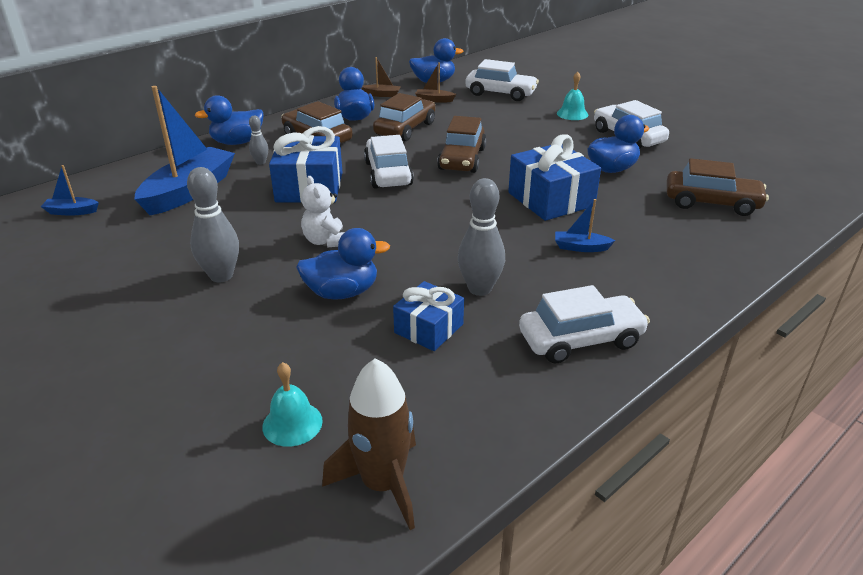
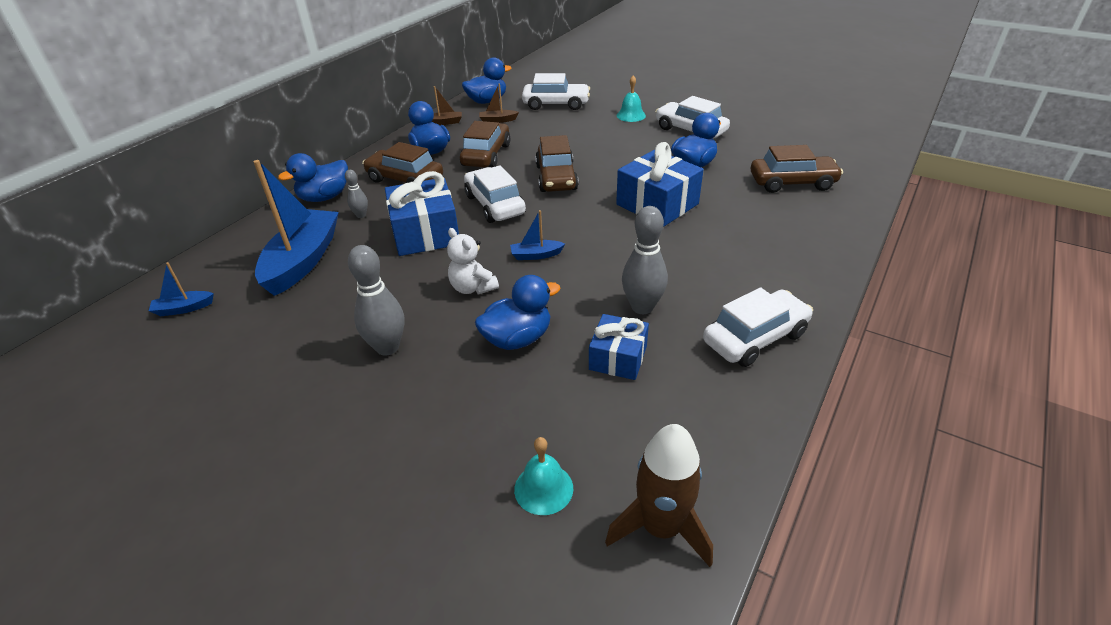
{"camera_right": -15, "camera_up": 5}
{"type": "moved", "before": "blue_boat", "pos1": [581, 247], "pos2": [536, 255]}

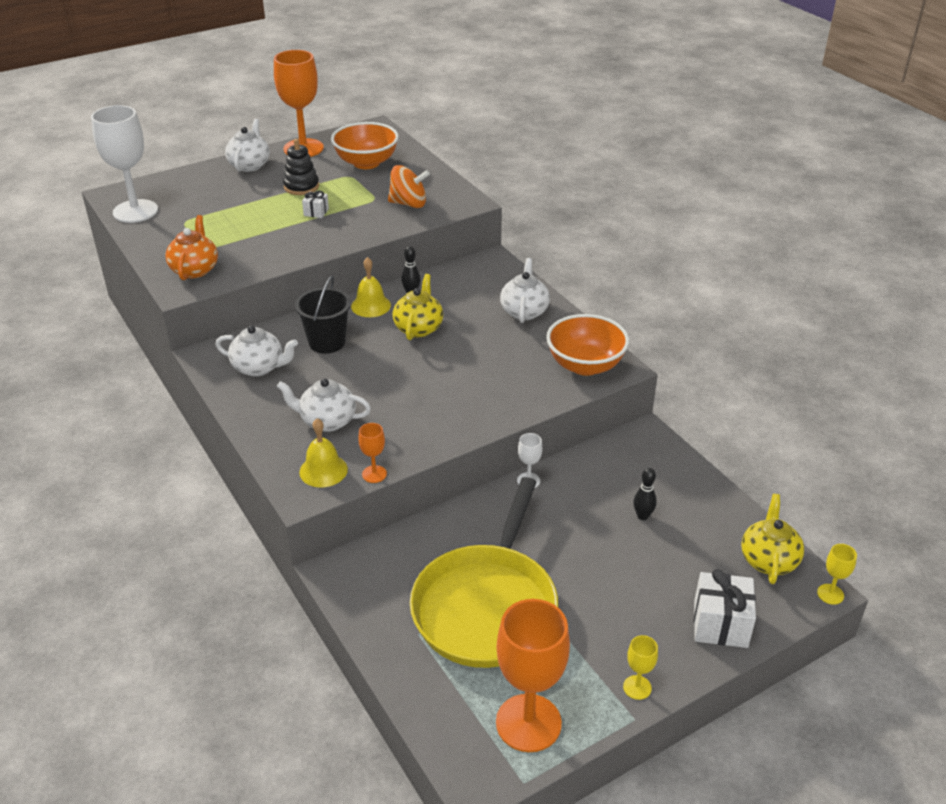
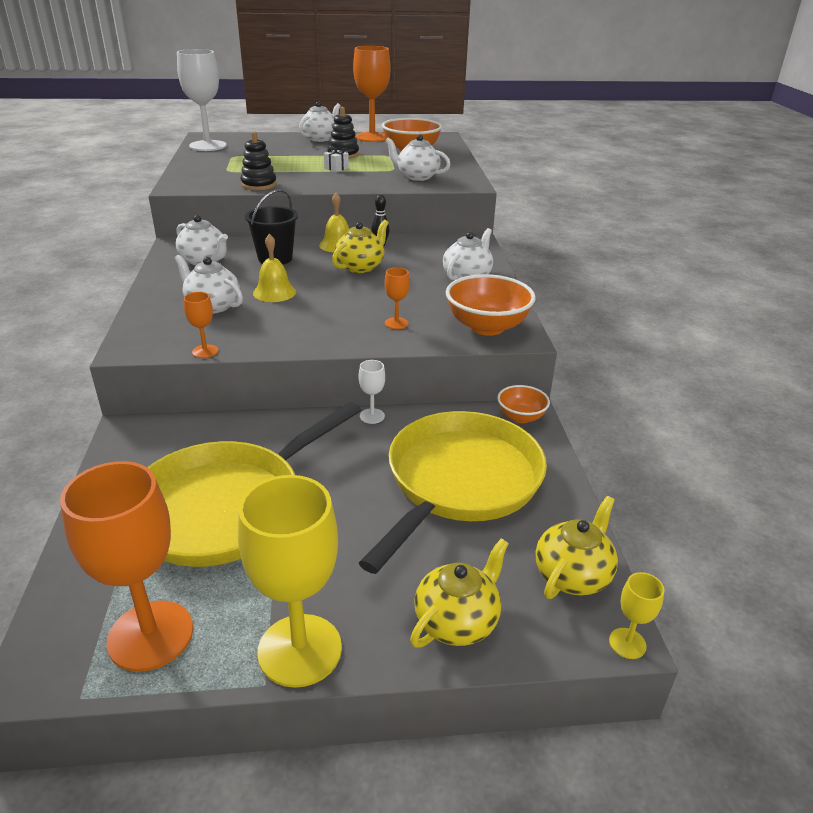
{"camera_right": 25, "camera_up": -5}
{"type": "removed", "before": "orange-coloured_teapot", "pos1": [195, 269]}
{"type": "moved", "before": "bright_yellow_bell", "pos1": [323, 470], "pos2": [274, 292]}
{"type": "replaced", "before": "orange-coloured_whirligig", "after": "pure_white_teapot", "pos1": [408, 204], "pos2": [417, 177]}
{"type": "resized", "before": "bright_yellow_chalice", "pos1": [637, 687], "pos2": [300, 650], "scale": 2.26}
{"type": "replaced", "before": "black_bowling_pin", "after": "bright_yellow_pan", "pos1": [642, 516], "pos2": [460, 482]}
{"type": "replaced", "before": "pure_white_gift", "after": "bright_yellow_teapot", "pos1": [720, 624], "pos2": [457, 621]}
{"type": "added", "after": "black_stacking_rings", "pos2": [259, 185]}
{"type": "added", "after": "orange-coloured_chalice", "pos2": [396, 323]}
{"type": "added", "after": "orange-coloured_bowl", "pos2": [521, 417]}

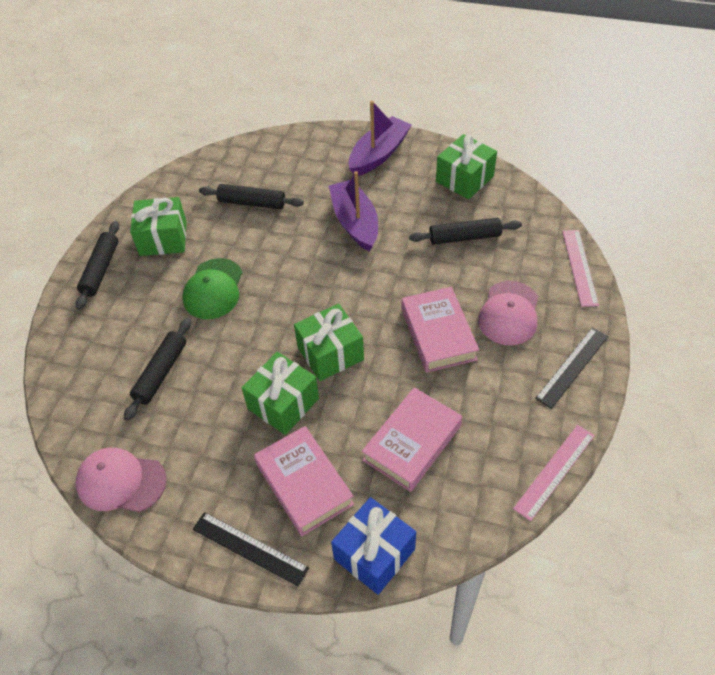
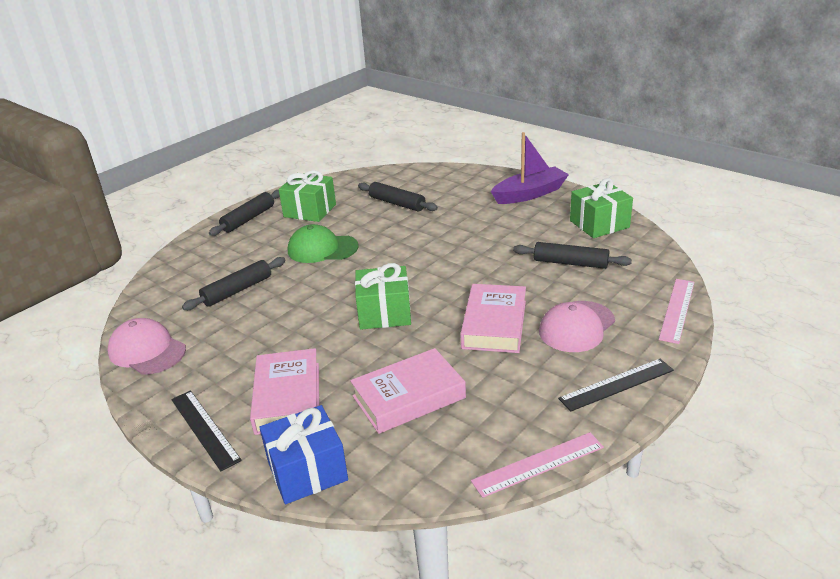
{"camera_right": 25, "camera_up": -20}
{"type": "turned", "before": "emerald_baseball_cap", "pos1": [213, 289], "pos2": [322, 249], "turn": 60}
{"type": "removed", "before": "emerald_gift", "pos1": [283, 403]}
{"type": "removed", "before": "violet_boat", "pos1": [355, 222]}

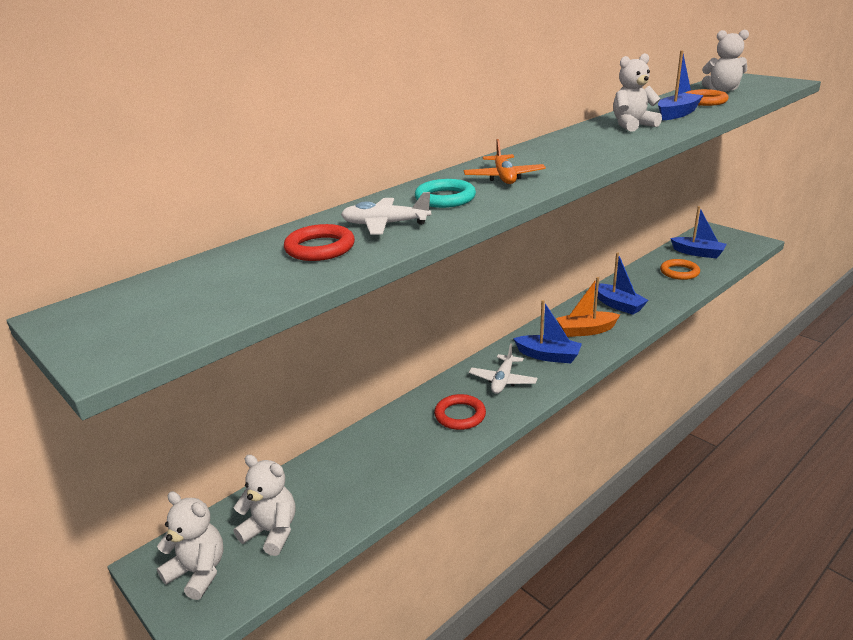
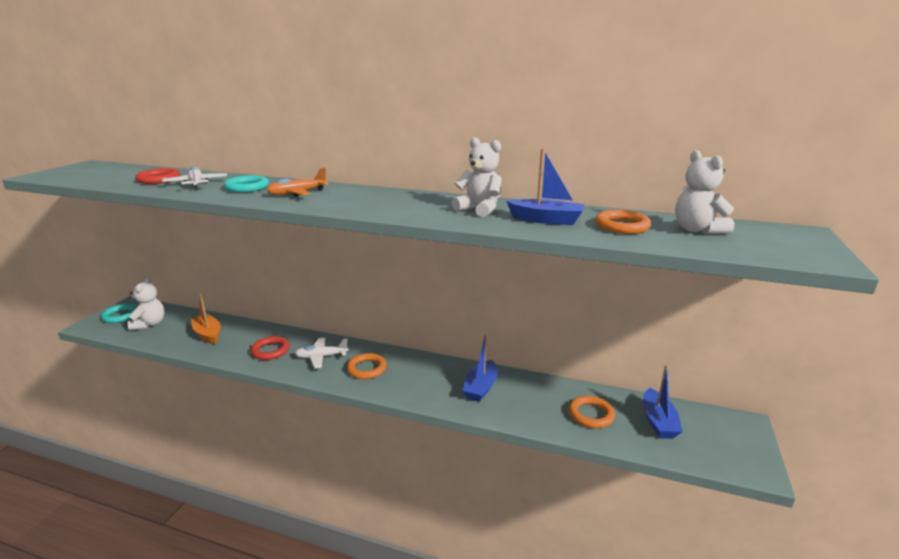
{"camera_right": 60, "camera_up": -5}
{"type": "replaced", "before": "pure_white_teddy", "after": "turquoise_torus", "pos1": [198, 572], "pos2": [121, 316]}
{"type": "replaced", "before": "blue_boat", "after": "orange-coloured_torus", "pos1": [548, 356], "pos2": [366, 369]}
{"type": "moved", "before": "orange-coloured_boat", "pos1": [586, 330], "pos2": [208, 334]}

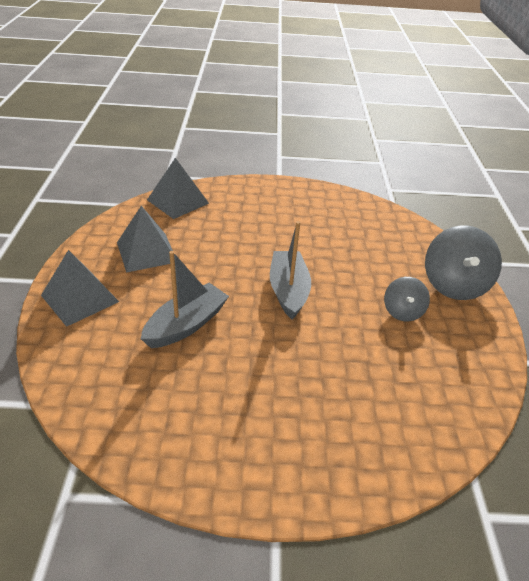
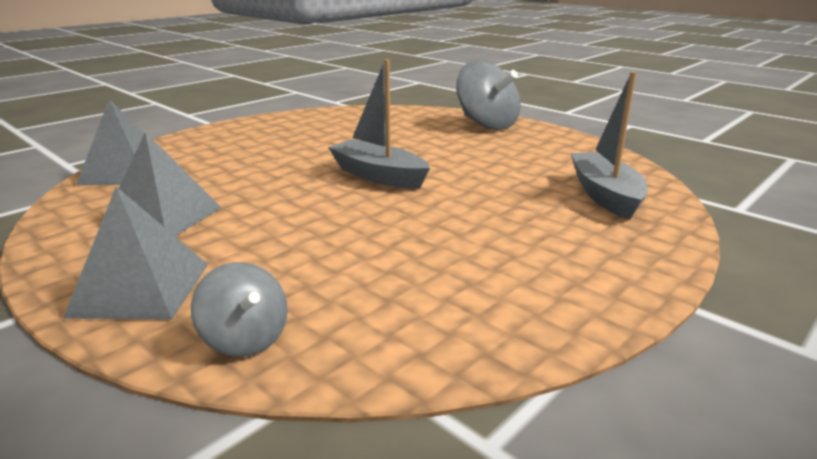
{"camera_right": -45, "camera_up": -15}
{"type": "moved", "before": "ash-grey_boat", "pos1": [186, 325], "pos2": [605, 195]}
{"type": "moved", "before": "ash-grey_whirligig", "pos1": [402, 311], "pos2": [245, 339]}

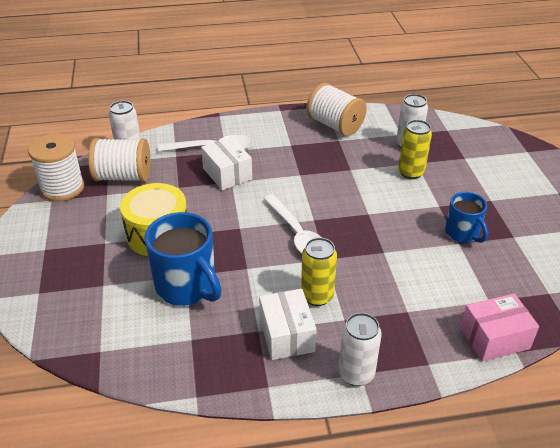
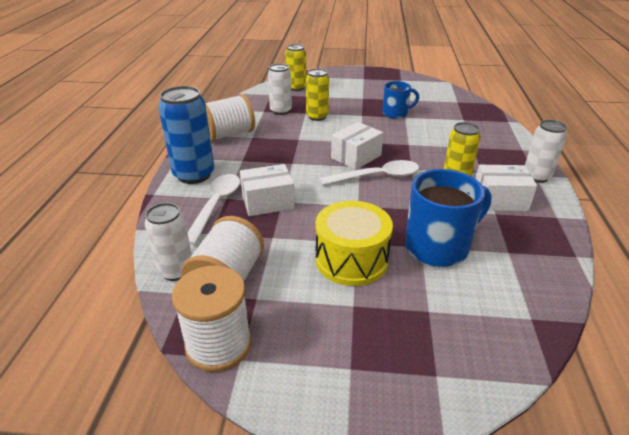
{"camera_right": -75, "camera_up": -5}
{"type": "removed", "before": "pink_package", "pos1": [494, 338]}
{"type": "added", "after": "blue_tin", "pos2": [194, 175]}
{"type": "added", "after": "bright_yellow_tin", "pos2": [296, 88]}
{"type": "added", "after": "pure_white_package", "pos2": [356, 156]}

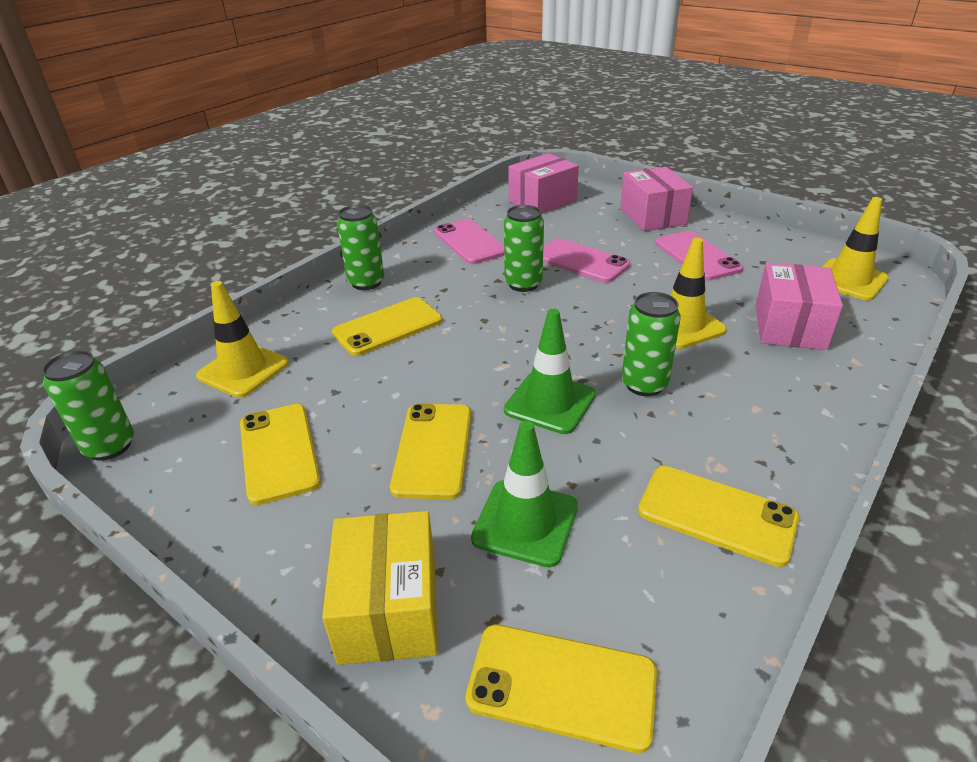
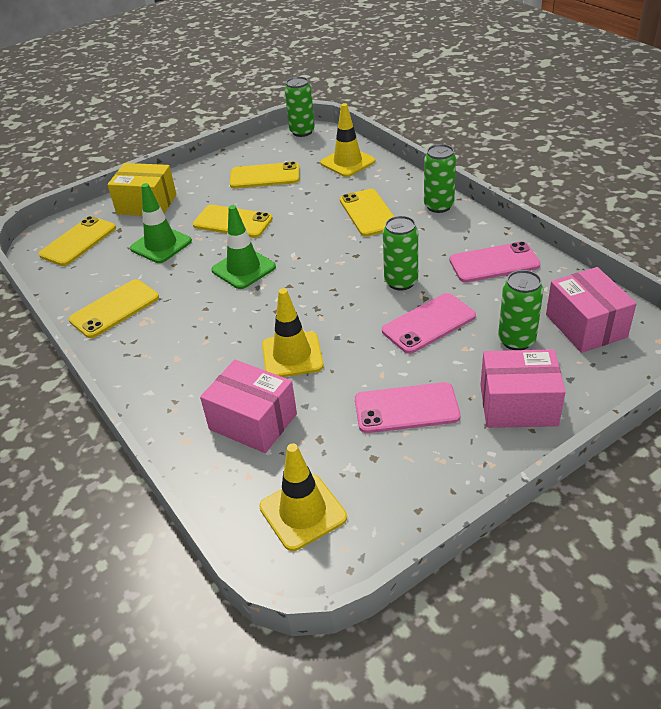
{"camera_right": 110, "camera_up": 5}
{"type": "moved", "before": "emerald_tin", "pos1": [644, 384], "pos2": [516, 340]}

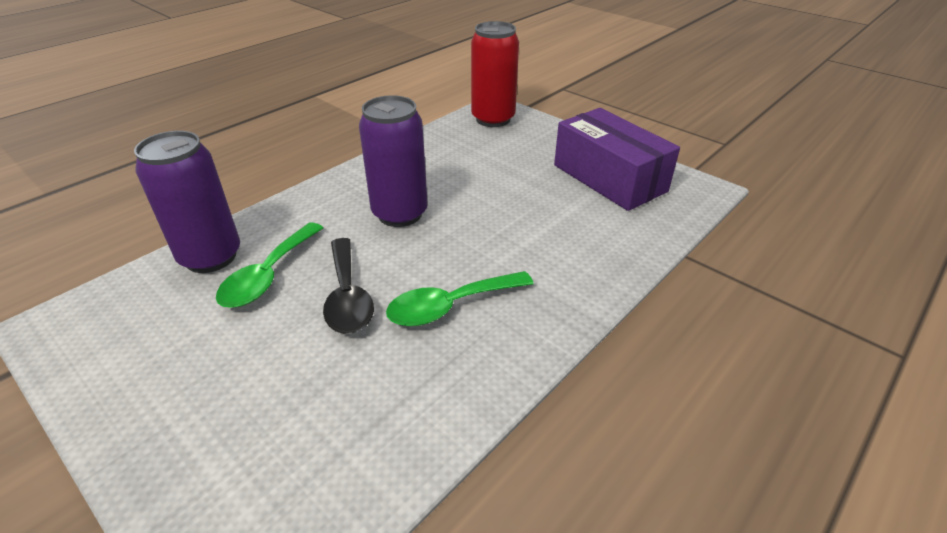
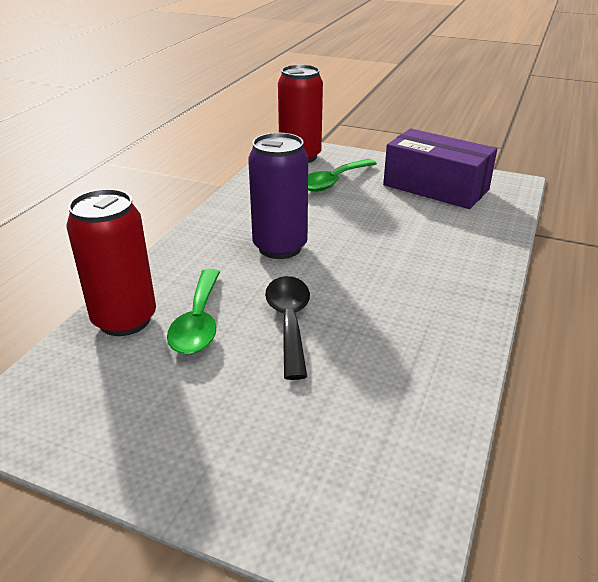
{"camera_right": -20, "camera_up": -5}
{"type": "recoloured", "before": "violet_tin", "after": "red_tin", "pos1": [211, 257], "pos2": [124, 320]}
{"type": "turned", "before": "black_teaspoon", "pos1": [348, 296], "pos2": [289, 322], "turn": -150}
{"type": "moved", "before": "emerald_teaspoon", "pos1": [450, 306], "pos2": [333, 182]}

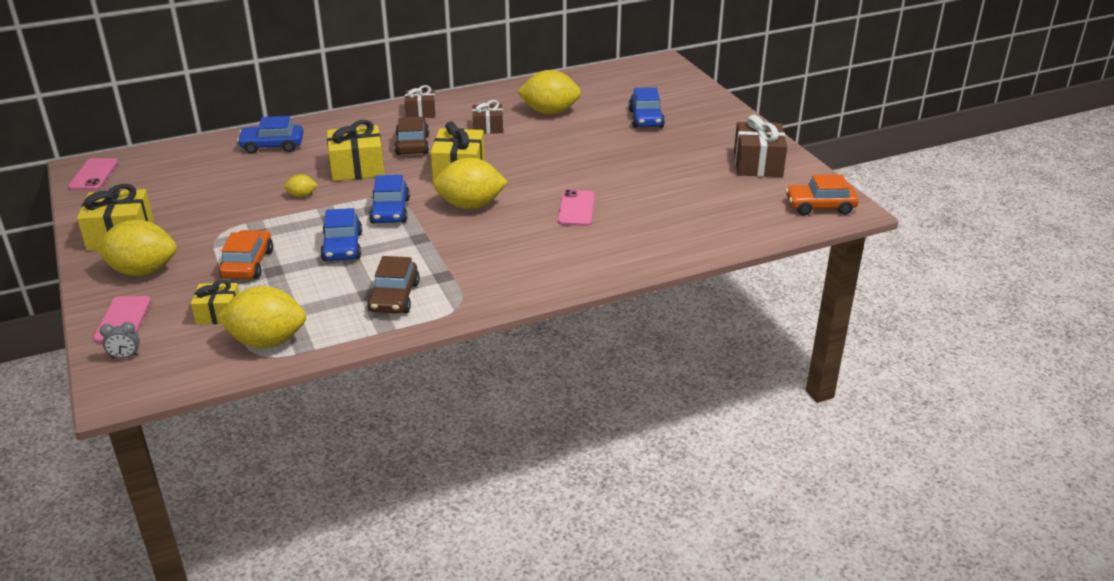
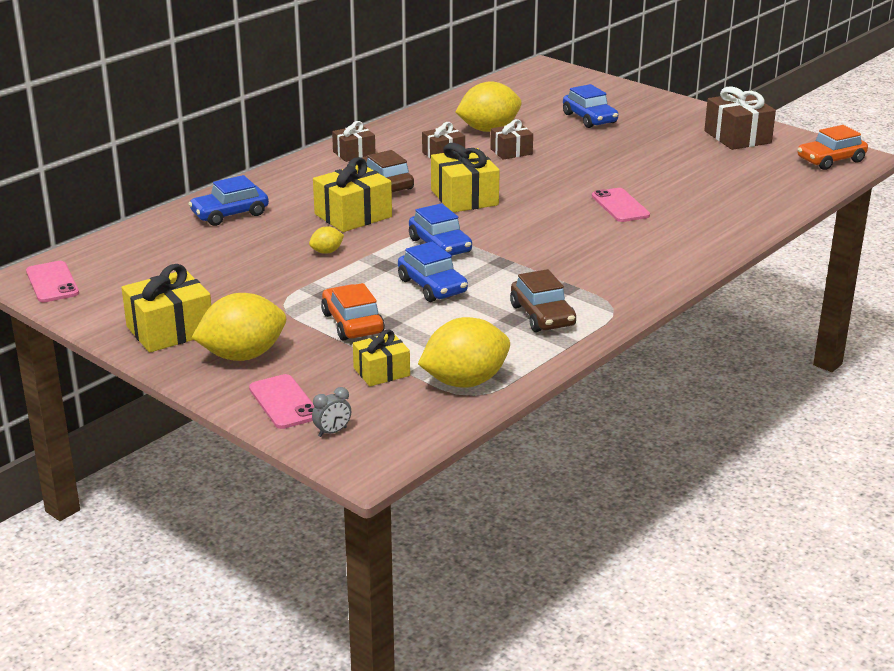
{"camera_right": -25, "camera_up": -5}
{"type": "removed", "before": "bright_yellow_lemon", "pos1": [470, 205]}
{"type": "added", "after": "brown_gift", "pos2": [511, 151]}

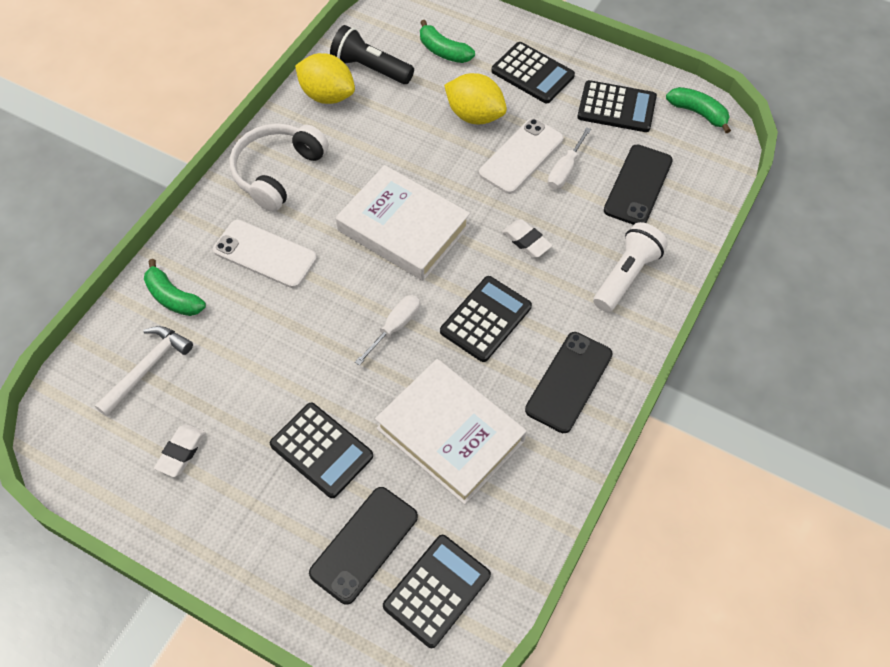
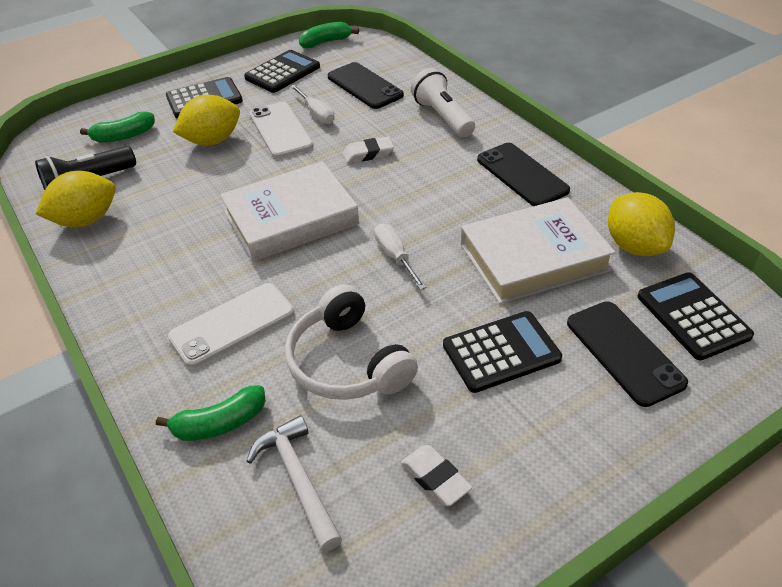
{"camera_right": -60, "camera_up": -15}
{"type": "moved", "before": "pure_white_headset", "pos1": [277, 172], "pos2": [348, 362]}
{"type": "removed", "before": "black_calculator", "pos1": [486, 319]}
{"type": "added", "after": "bright_yellow_lemon", "pos2": [634, 246]}

